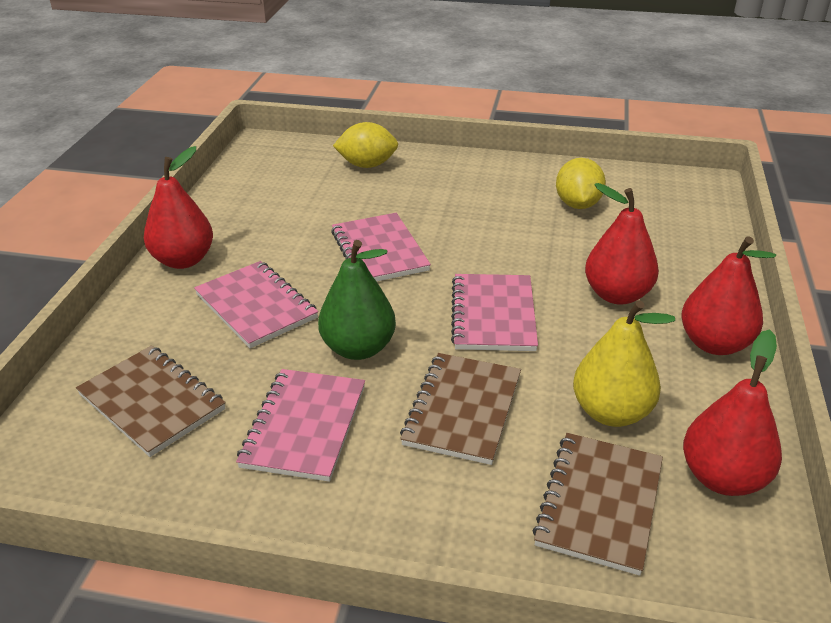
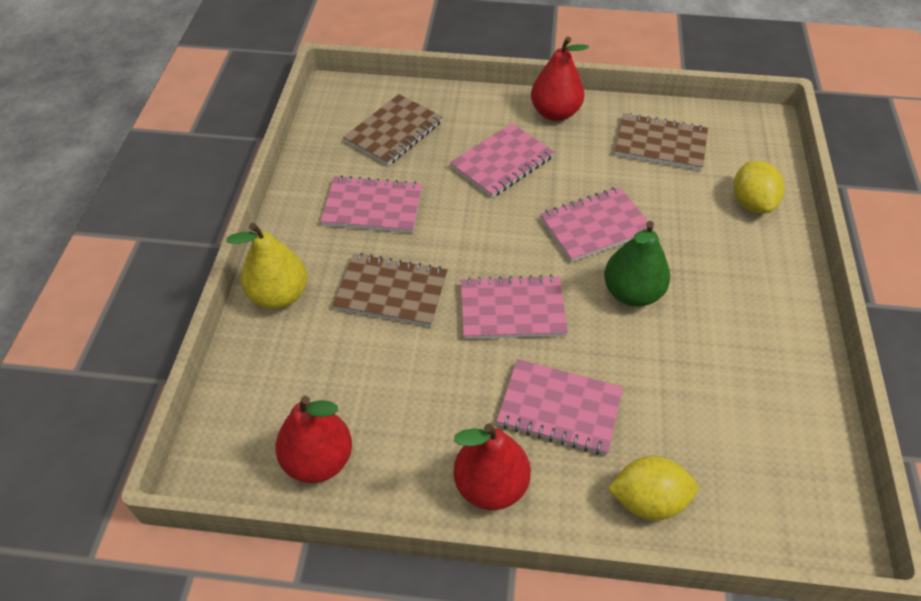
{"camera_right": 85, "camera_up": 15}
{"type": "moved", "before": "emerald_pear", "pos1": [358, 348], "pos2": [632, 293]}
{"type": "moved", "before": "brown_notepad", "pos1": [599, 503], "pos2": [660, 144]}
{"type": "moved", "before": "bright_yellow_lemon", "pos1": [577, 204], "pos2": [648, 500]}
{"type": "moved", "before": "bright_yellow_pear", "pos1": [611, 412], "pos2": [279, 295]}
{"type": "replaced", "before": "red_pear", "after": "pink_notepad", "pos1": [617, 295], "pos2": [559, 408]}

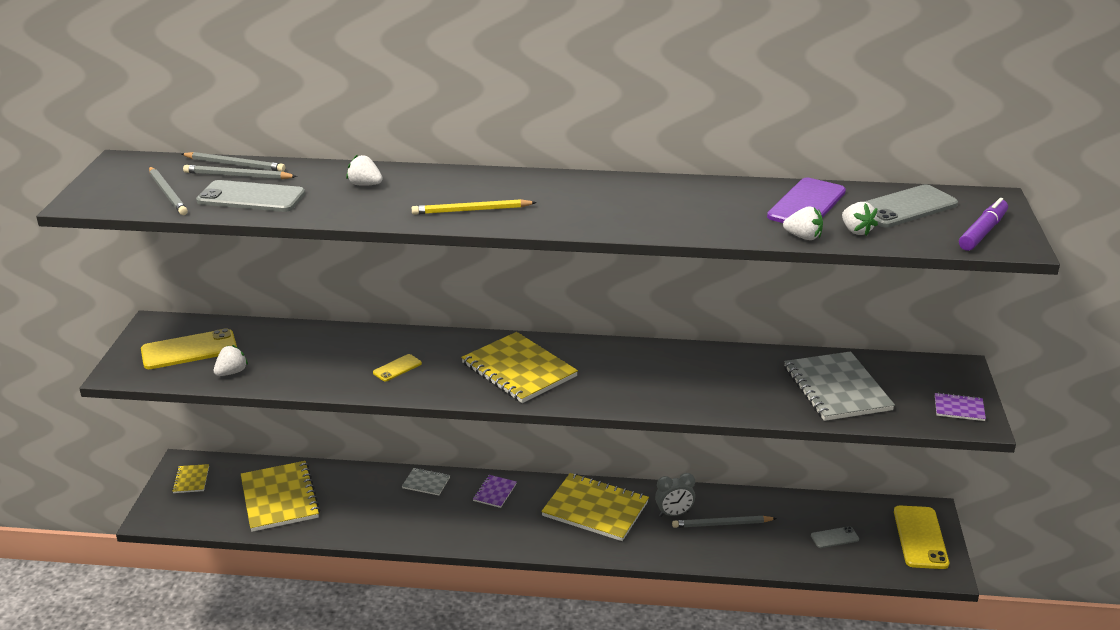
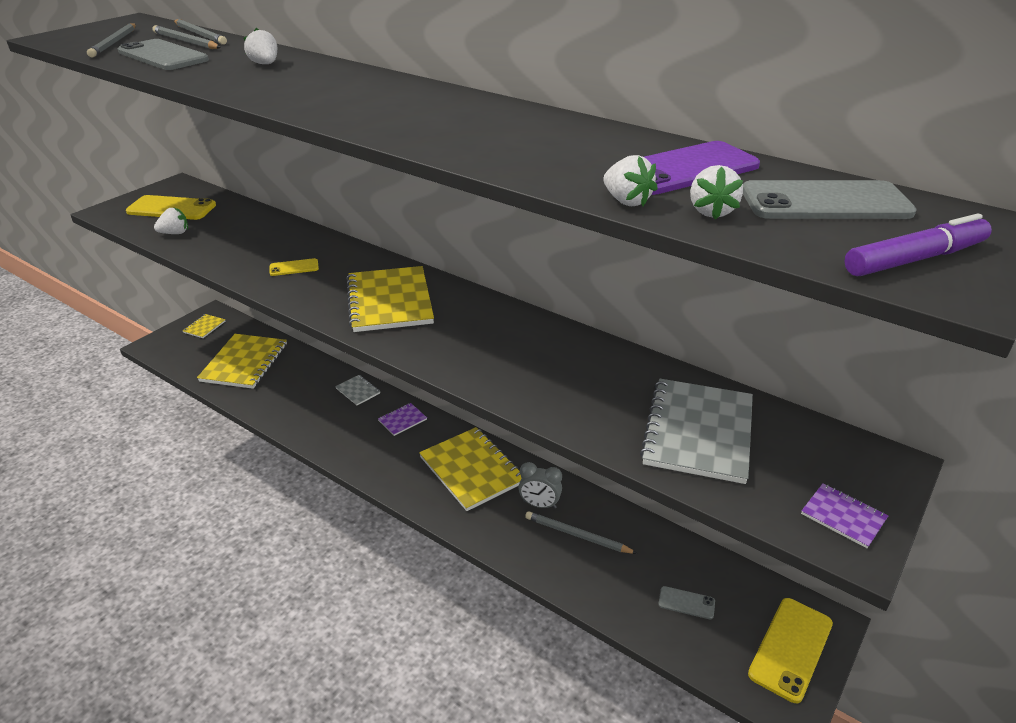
{"camera_right": 30, "camera_up": 5}
{"type": "removed", "before": "bright_yellow_pencil", "pos1": [471, 210]}

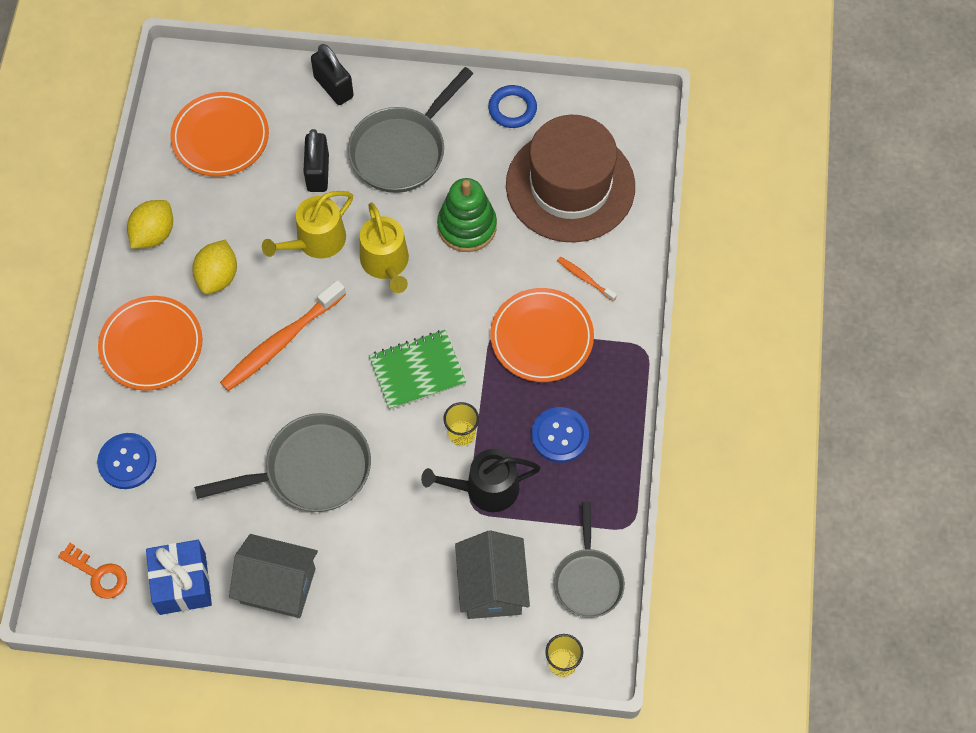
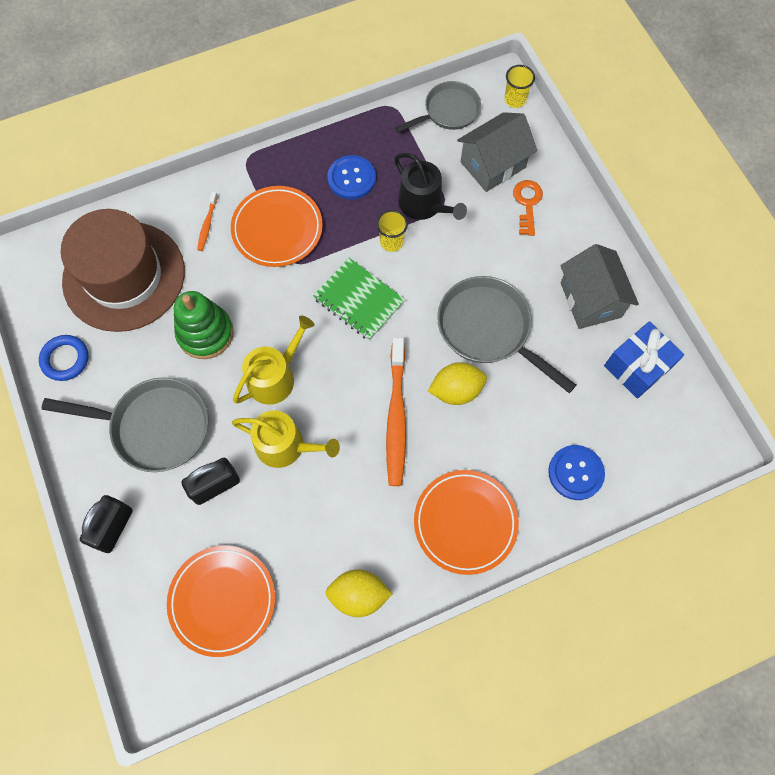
{"camera_right": -120, "camera_up": 5}
{"type": "moved", "before": "orange-coloured_latchkey", "pos1": [98, 574], "pos2": [527, 203]}
{"type": "moved", "before": "bright_yellow_lemon", "pos1": [218, 277], "pos2": [456, 390]}
{"type": "turned", "before": "orange-coloured_dental_brush", "pos1": [281, 342], "pos2": [396, 417], "turn": 75}

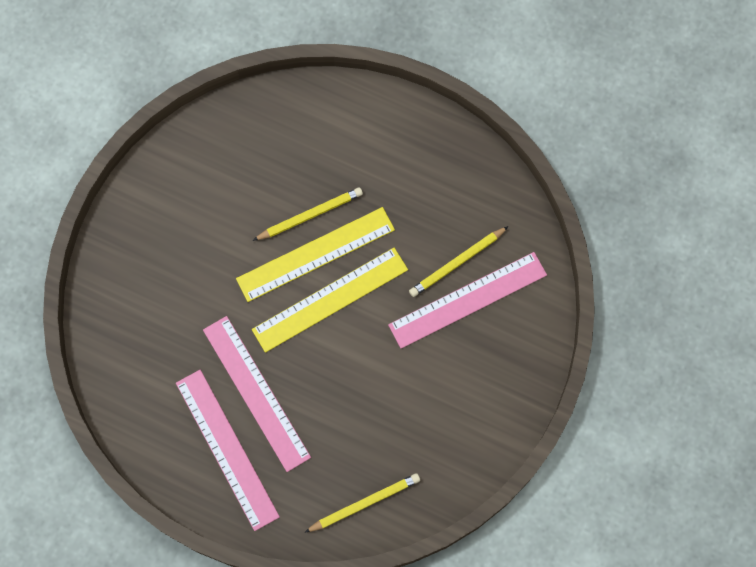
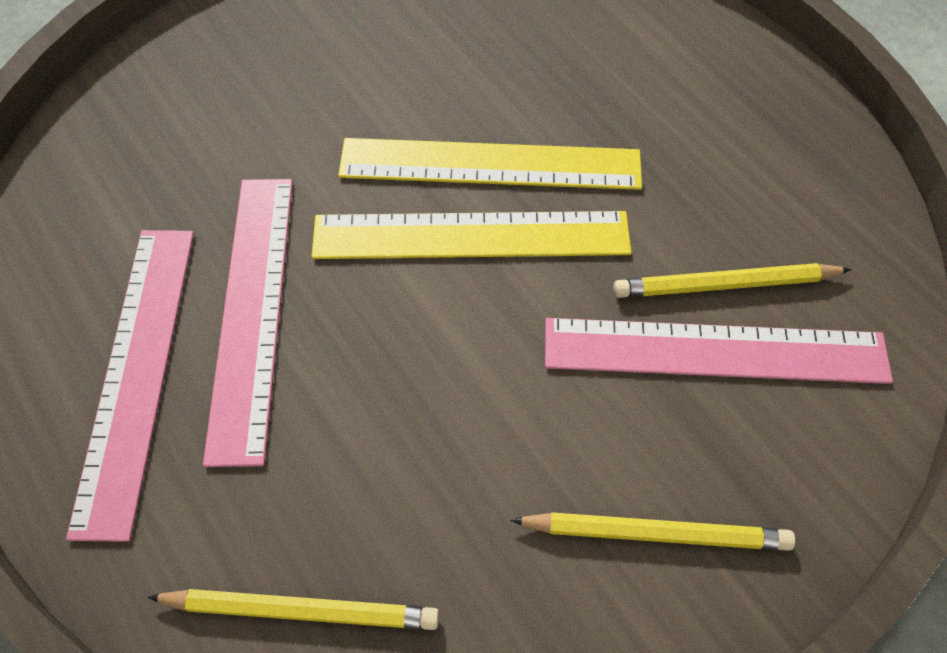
{"camera_right": 30, "camera_up": -15}
{"type": "moved", "before": "bright_yellow_pencil", "pos1": [310, 215], "pos2": [656, 533]}

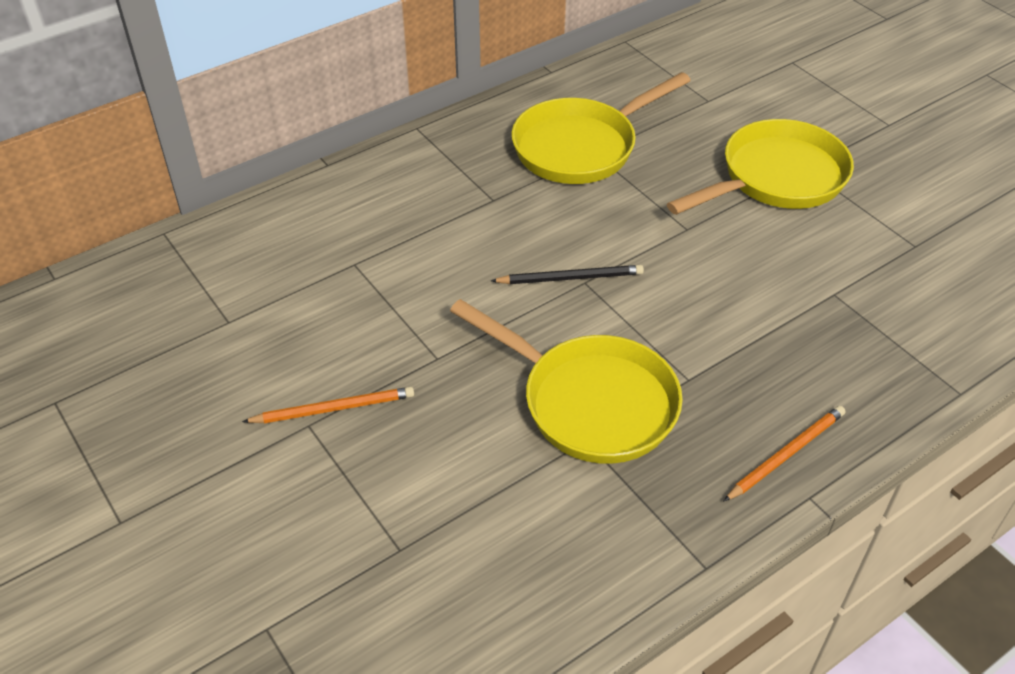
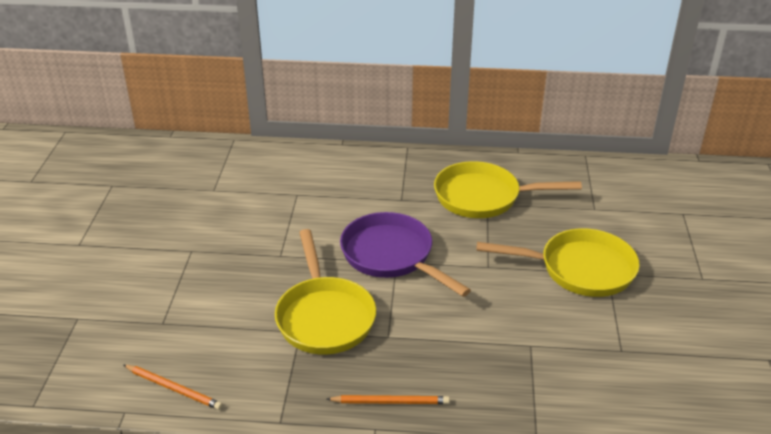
{"camera_right": 40, "camera_up": -10}
{"type": "moved", "before": "orange-coloured_pencil", "pos1": [334, 408], "pos2": [174, 388]}
{"type": "replaced", "before": "black_pencil", "after": "violet_pan", "pos1": [570, 278], "pos2": [391, 256]}

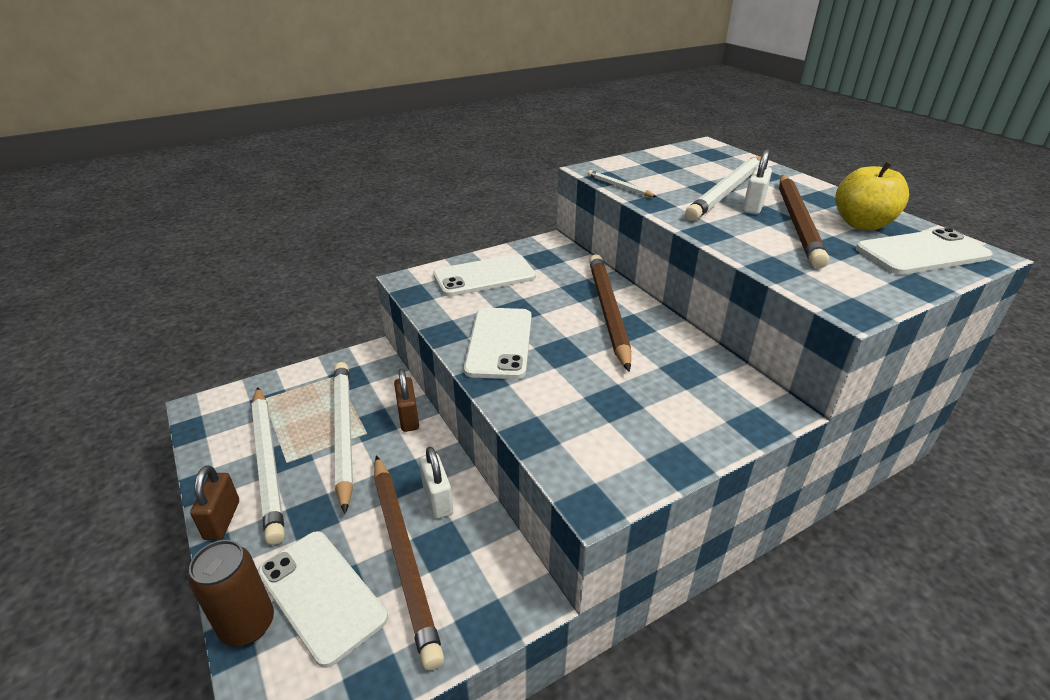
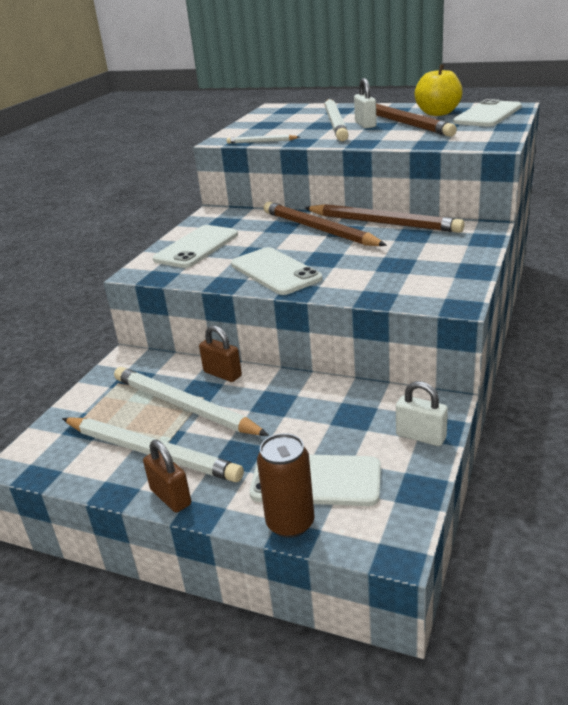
{"camera_right": -35, "camera_up": -5}
{"type": "moved", "before": "brown_pencil", "pos1": [404, 555], "pos2": [383, 223]}
{"type": "moved", "before": "pure_white_padlock", "pos1": [437, 499], "pos2": [421, 436]}

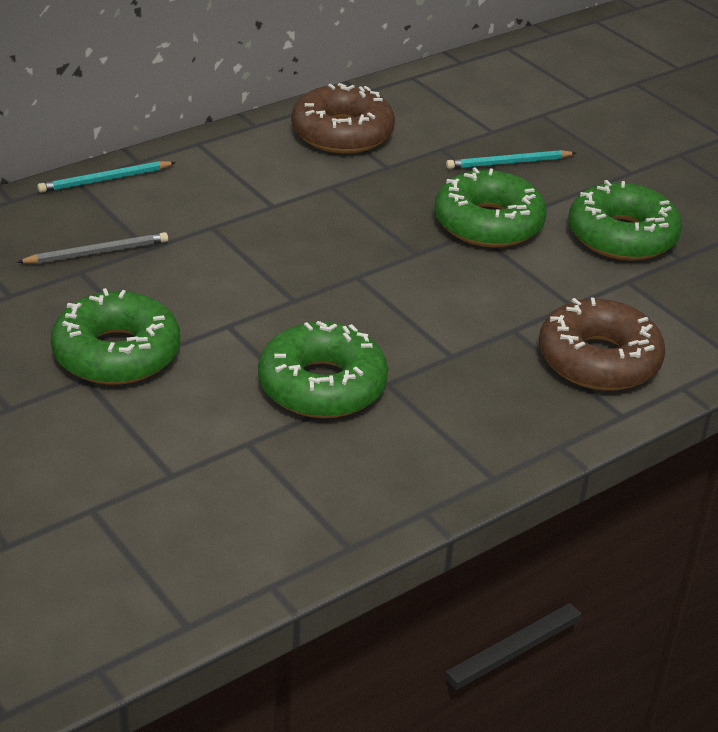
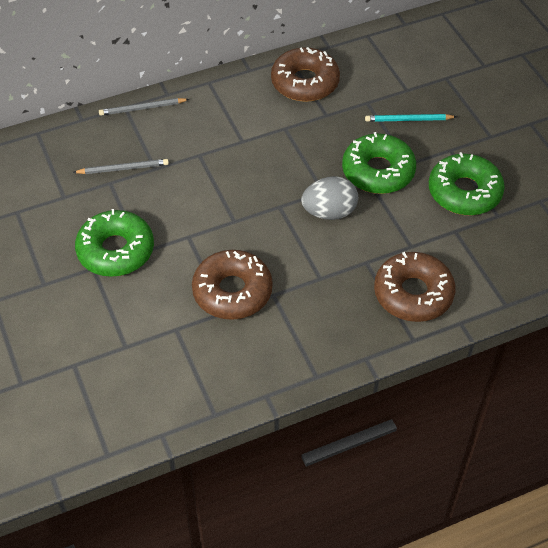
{"camera_right": 15, "camera_up": 15}
{"type": "recoloured", "before": "turquoise_pencil", "after": "ash-grey_pencil", "pos1": [105, 180], "pos2": [142, 108]}
{"type": "recoloured", "before": "emerald_doughnut", "after": "brown_doughnut", "pos1": [322, 386], "pos2": [232, 291]}
{"type": "added", "after": "ash-grey_egg", "pos2": [329, 212]}

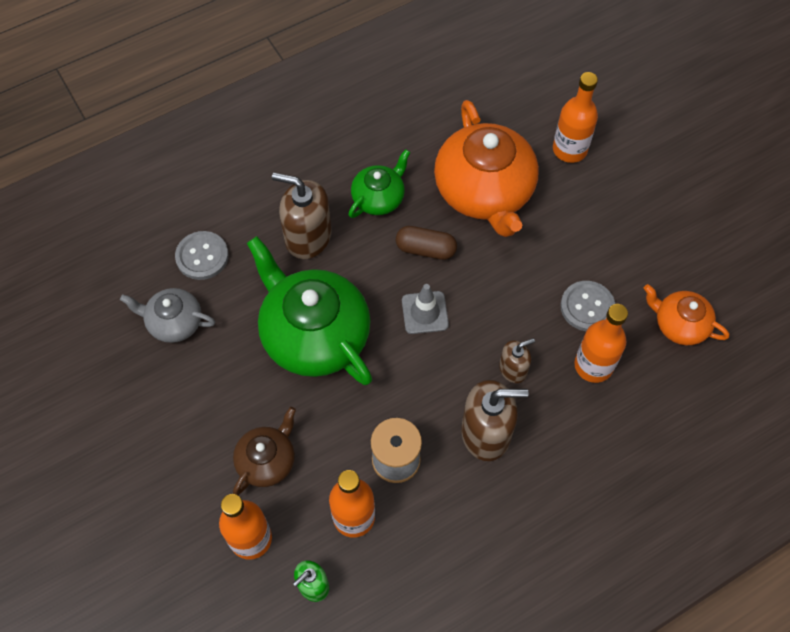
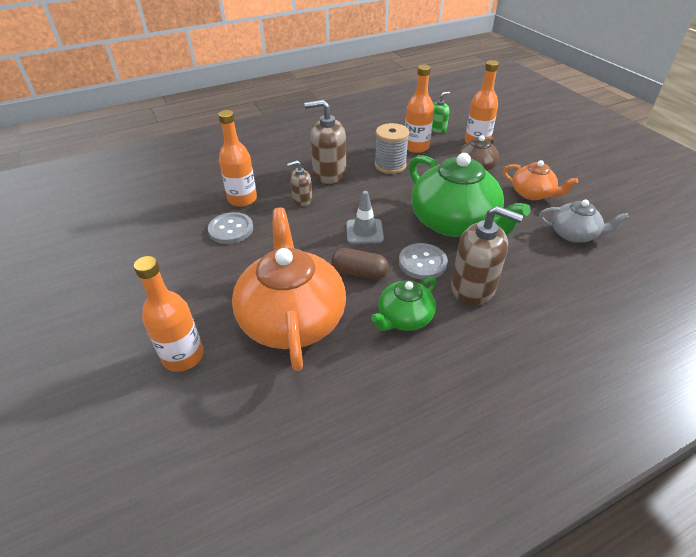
{"camera_right": -175, "camera_up": -20}
{"type": "moved", "before": "ash-grey_shirt_button", "pos1": [202, 256], "pos2": [422, 262]}
{"type": "moved", "before": "orange-coloured_teapot", "pos1": [679, 324], "pos2": [532, 194]}

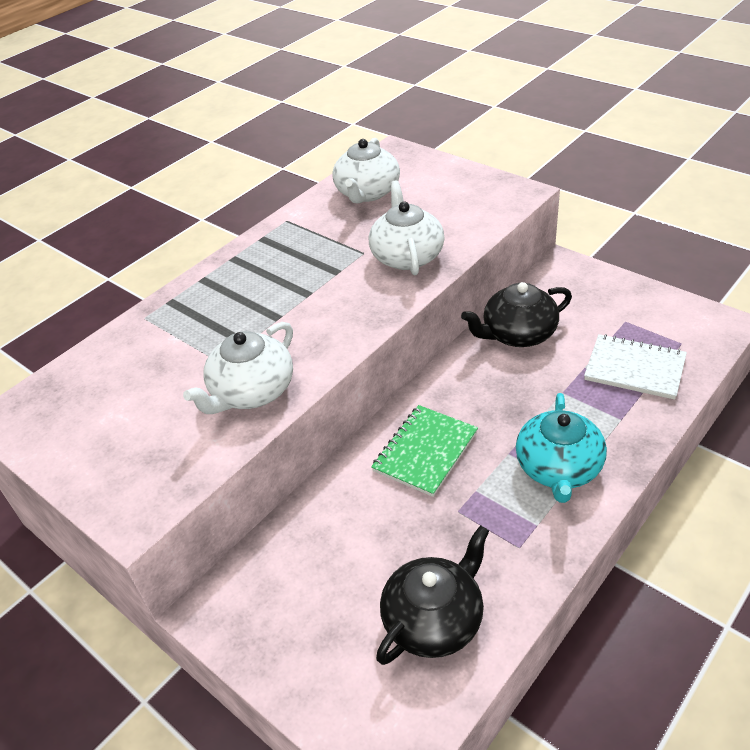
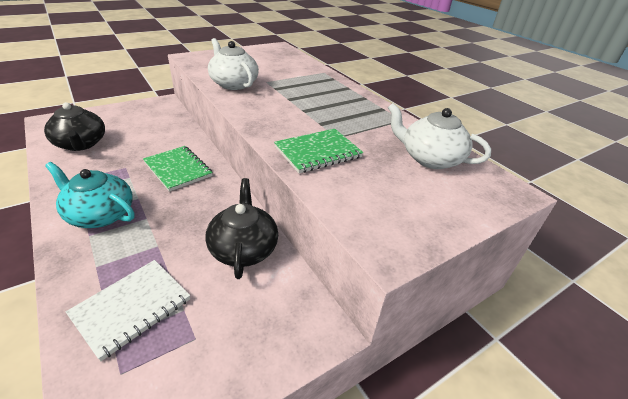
{"camera_right": 100, "camera_up": -5}
{"type": "replaced", "before": "pure_white_teapot", "after": "emerald_notepad", "pos1": [407, 256], "pos2": [318, 152]}

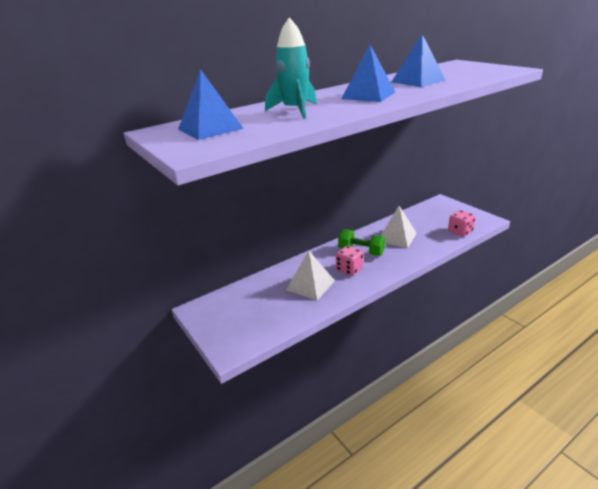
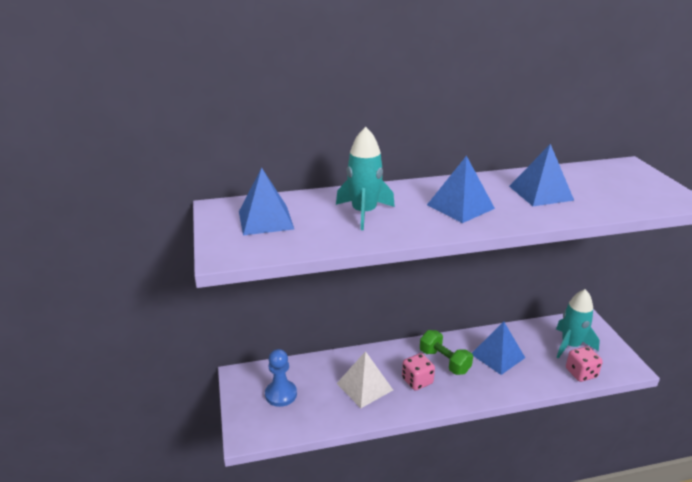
{"camera_right": 20, "camera_up": 0}
{"type": "recoloured", "before": "pure_white_pyramid", "after": "blue_pyramid", "pos1": [397, 237], "pos2": [497, 355]}
{"type": "added", "after": "blue_chess_pawn", "pos2": [281, 394]}
{"type": "added", "after": "turquoise_spaceship", "pos2": [570, 345]}

